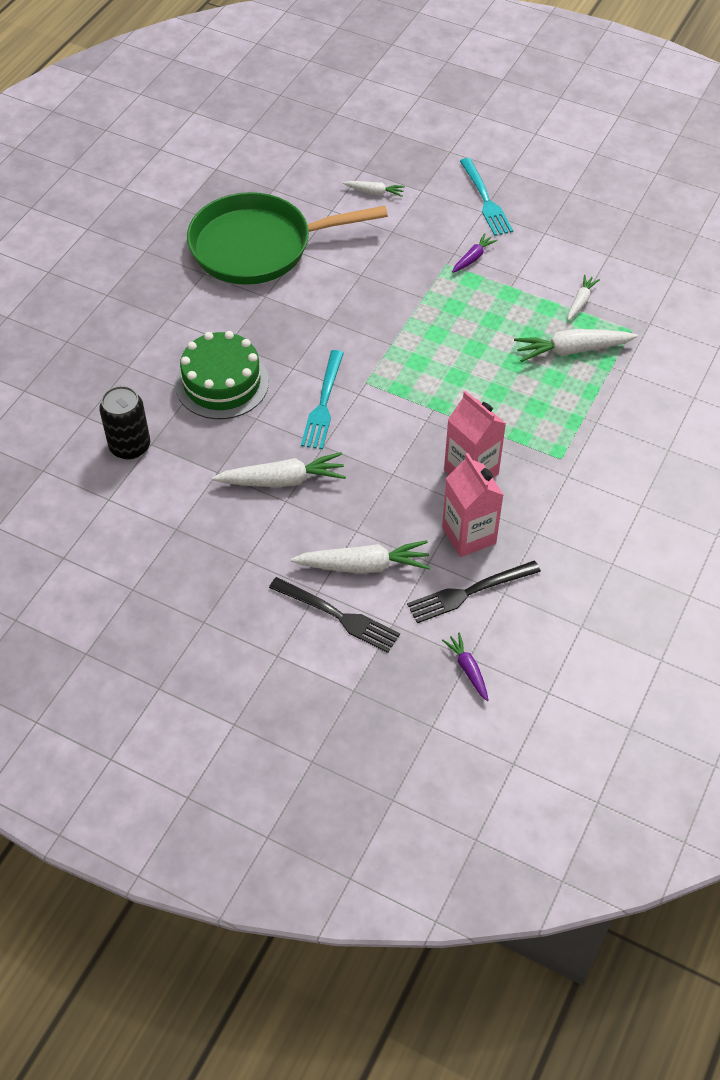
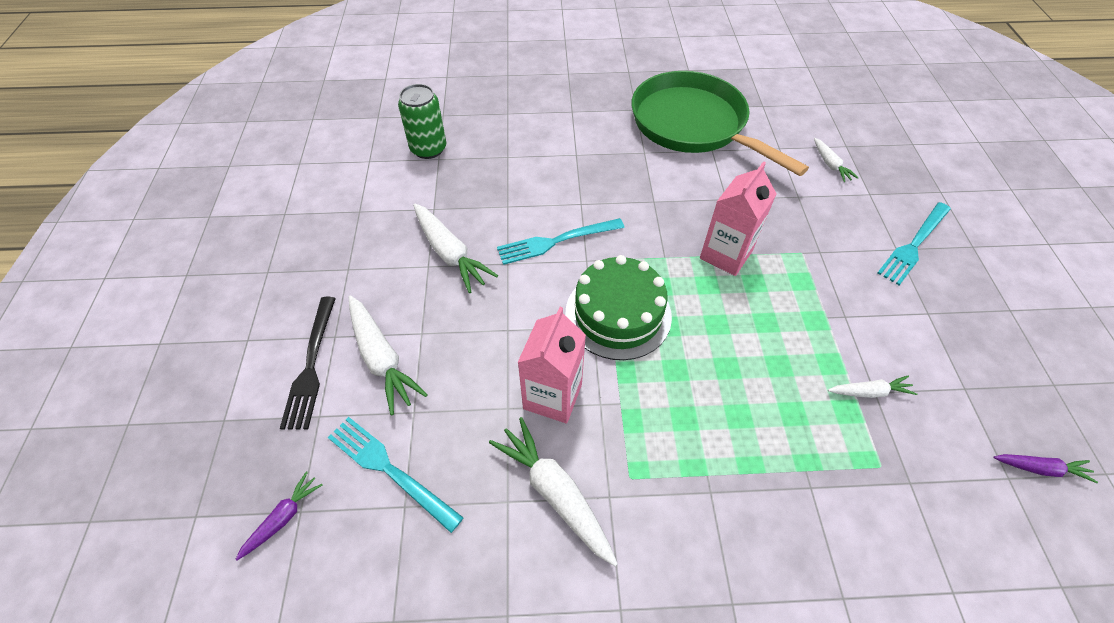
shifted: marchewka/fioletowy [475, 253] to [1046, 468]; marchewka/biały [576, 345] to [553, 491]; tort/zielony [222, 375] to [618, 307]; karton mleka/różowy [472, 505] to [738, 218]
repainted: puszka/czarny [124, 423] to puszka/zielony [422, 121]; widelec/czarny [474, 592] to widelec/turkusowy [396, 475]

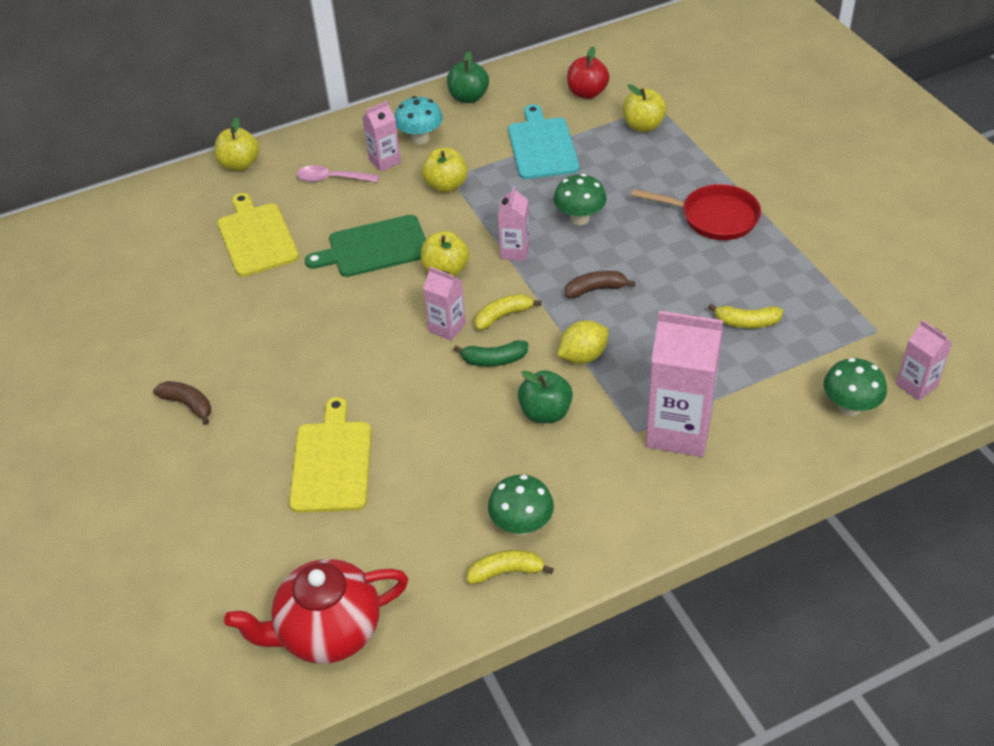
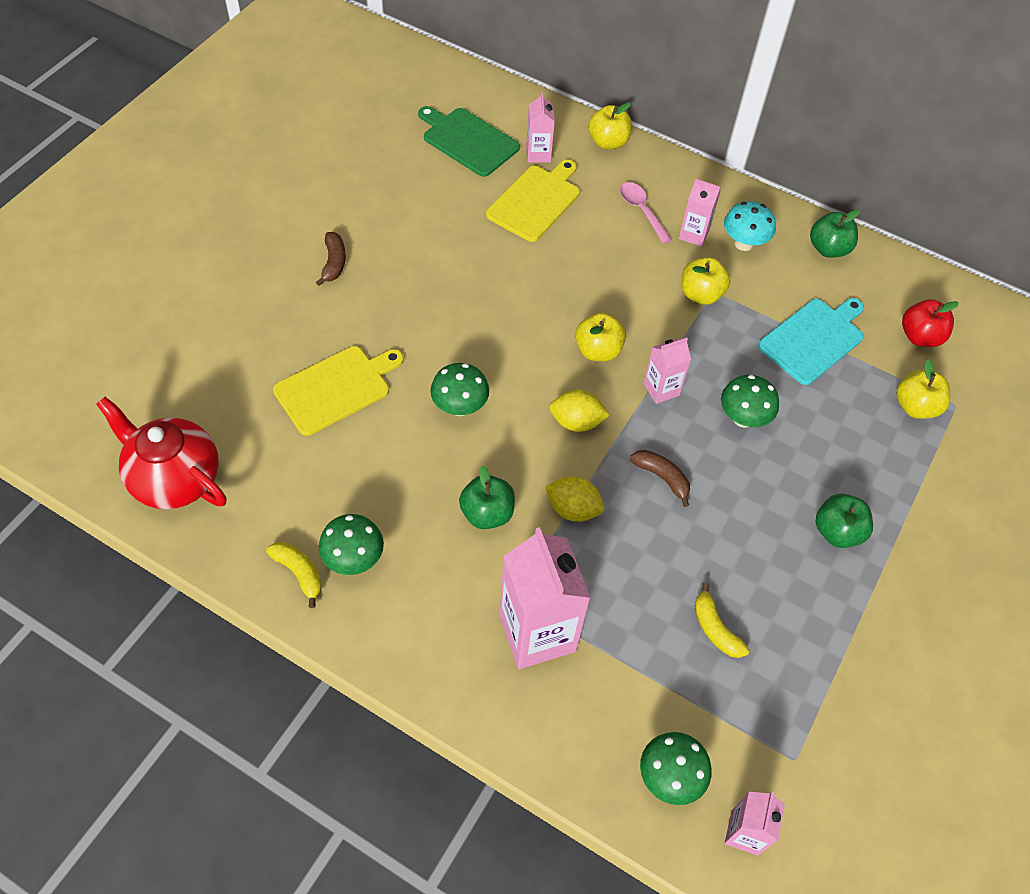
gone: banan/zielony [490, 353]
new: grzyb/zielony [459, 389]
shifted: deska do krojenia/zielony [365, 246] to [469, 141]; karton mleka/różowy [444, 303] to [540, 127]
swapped: patelnia/czerwony [696, 212] to jabłko/zielony [844, 521]; banan/żółty [508, 312] to cytryna/żółty [579, 411]

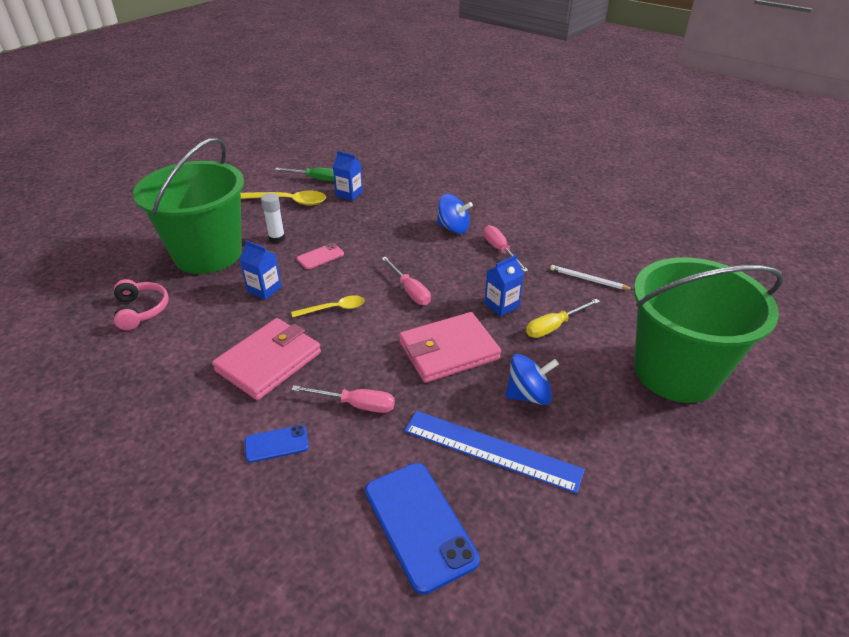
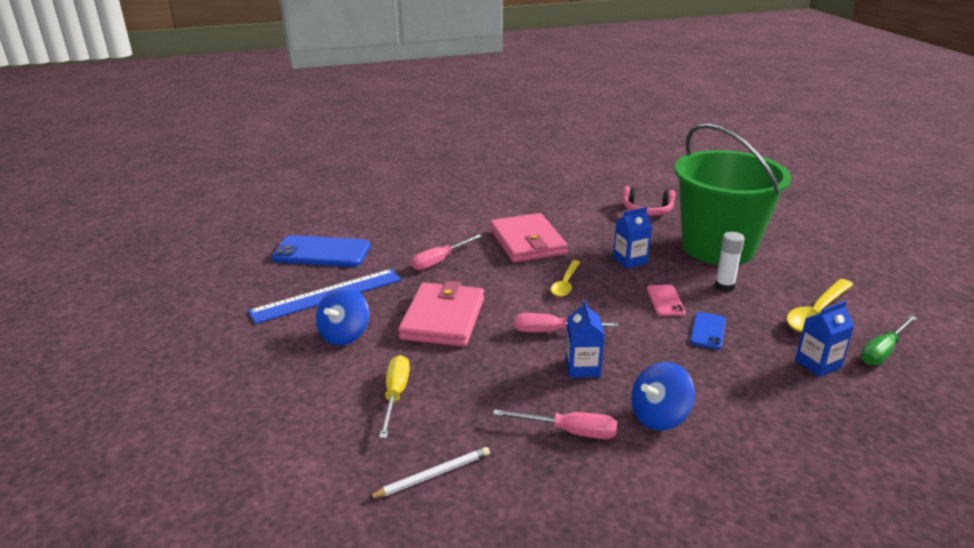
gone: wiadro/zielony [709, 330]
shifted: karton mleka/niebieski [504, 285] to [585, 339]; telefon/niebieski [277, 444] to [708, 330]

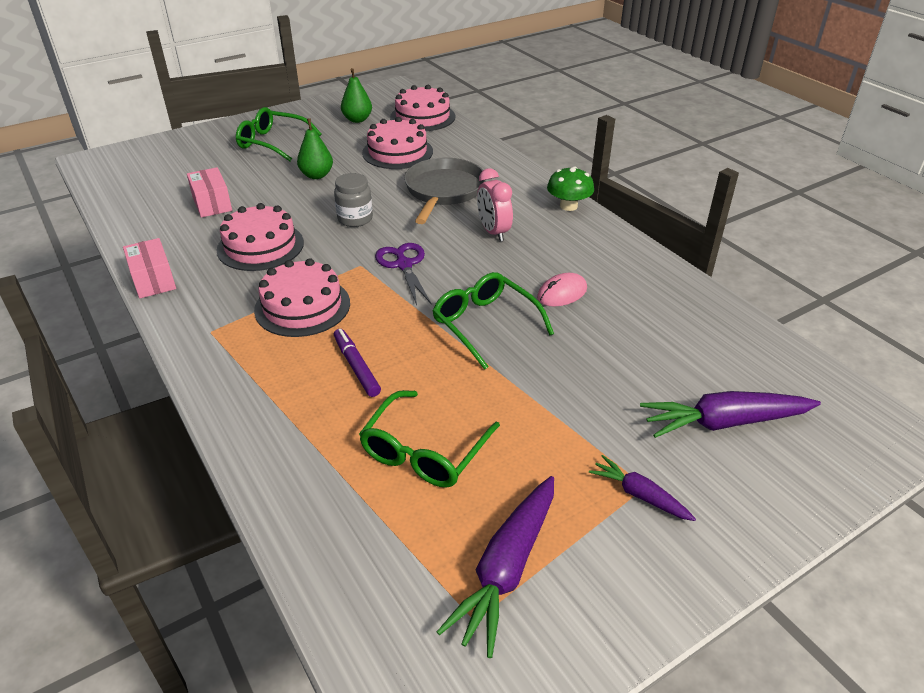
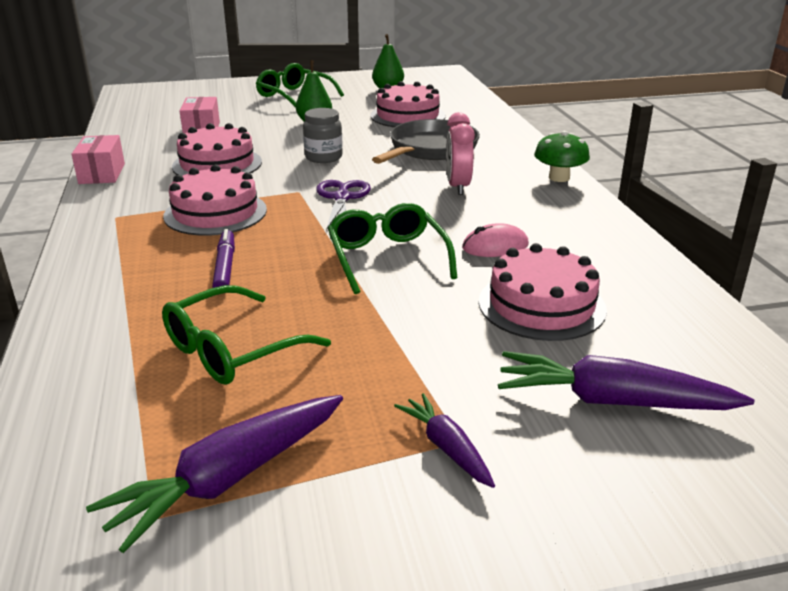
shifted: tort/różowy [422, 108] to [542, 292]

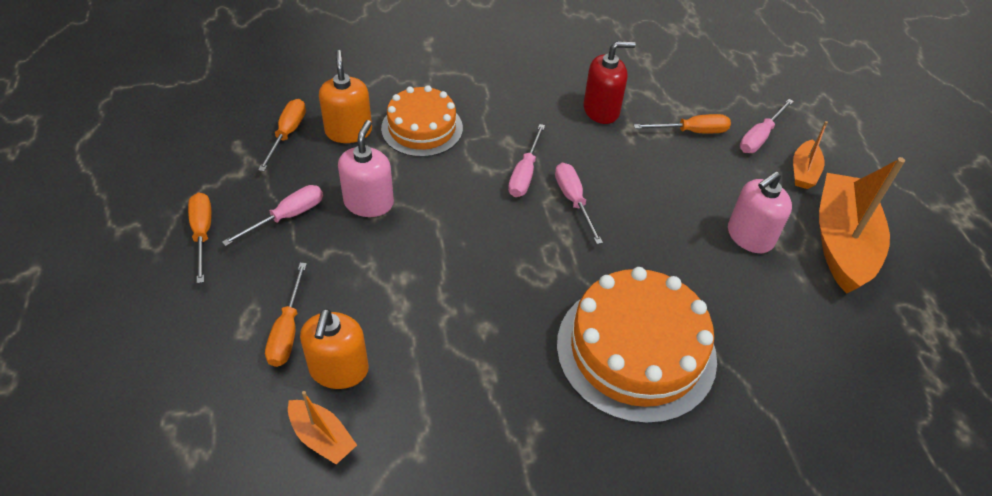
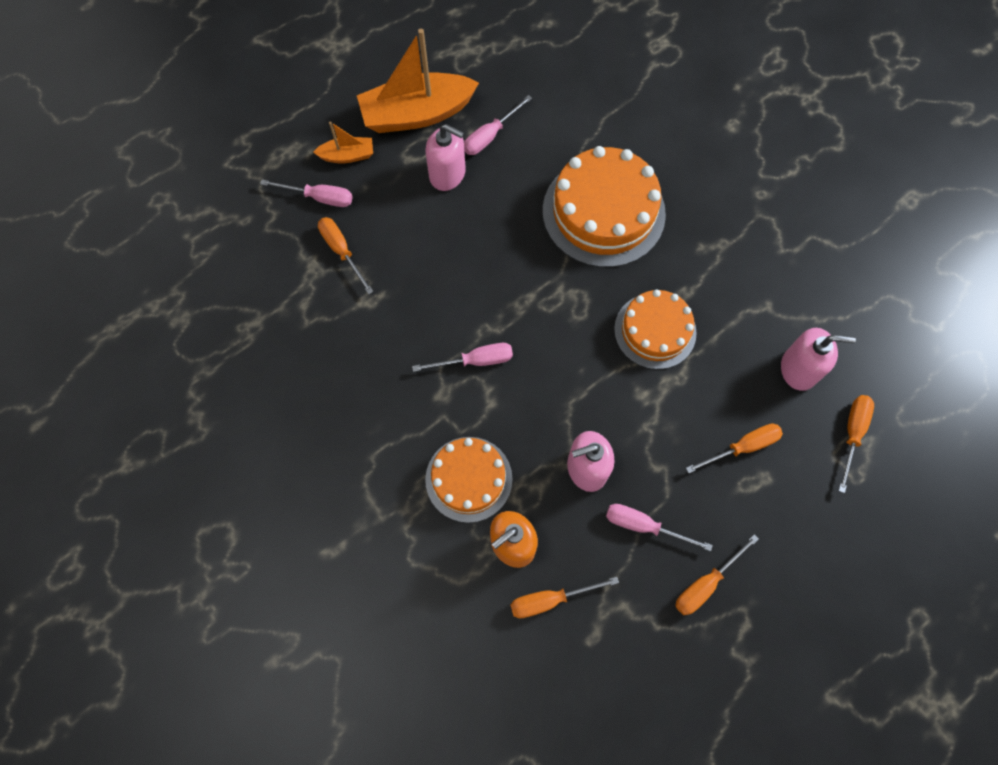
gone: dozownik mydła/czerwony [609, 82]; dozownik mydła/pomarańczowy [334, 349]
new: tort/pomarańczowy [655, 329]; śrubokręt/pomarańczowy [856, 444]
shifted: śrubokręt/różowy [579, 203] to [498, 125]
swapped: łódka/pomarańczowy [322, 427] to dozownik mydła/różowy [818, 359]

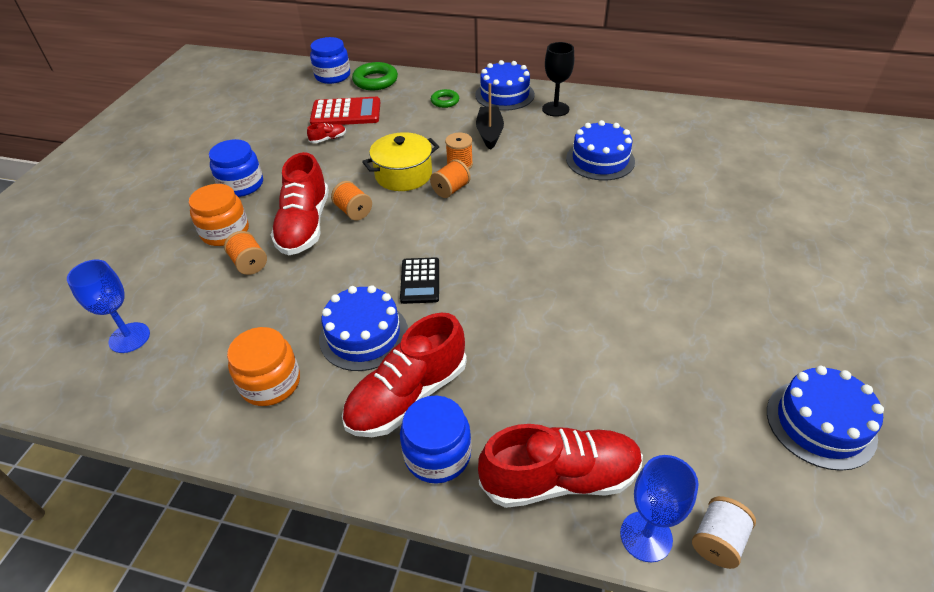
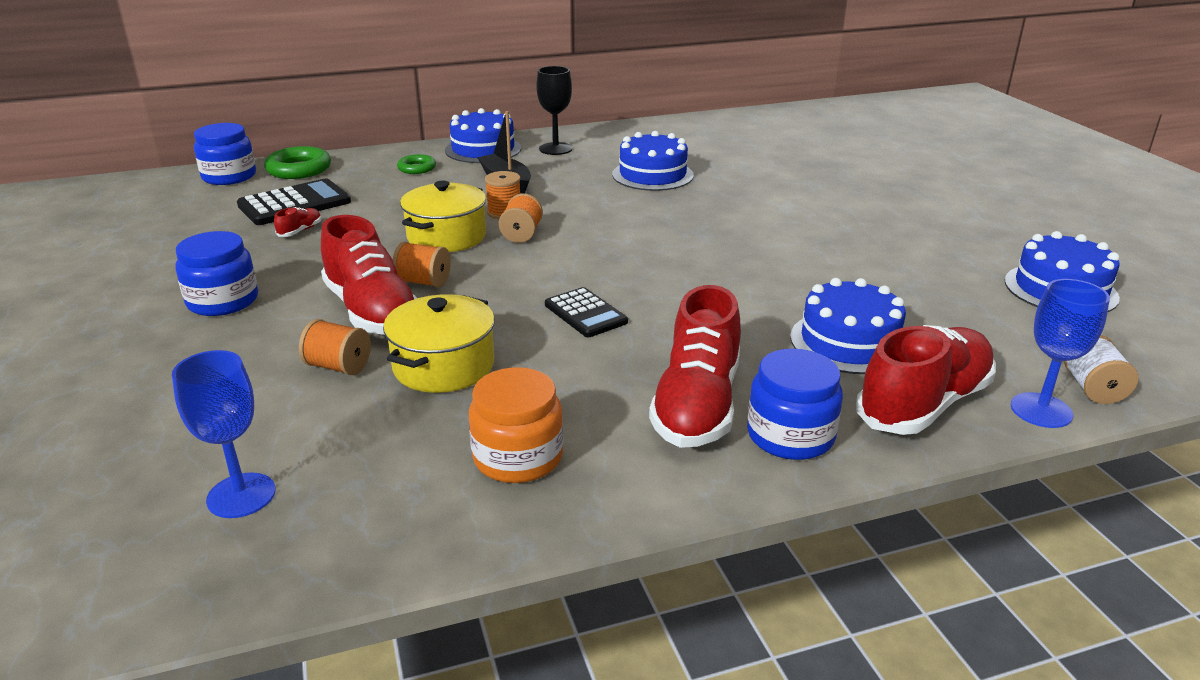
gone: słoik/pomarańczowy [219, 215]
new: garnek/żółty [439, 343]
shifted: tort/niebieski [363, 328] to [848, 326]
repainted: kalkulator/czerwony [345, 111] to kalkulator/czarny [294, 201]

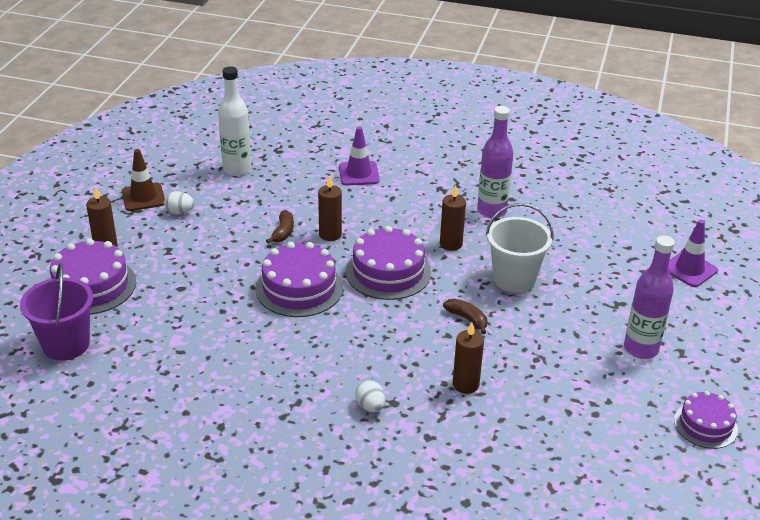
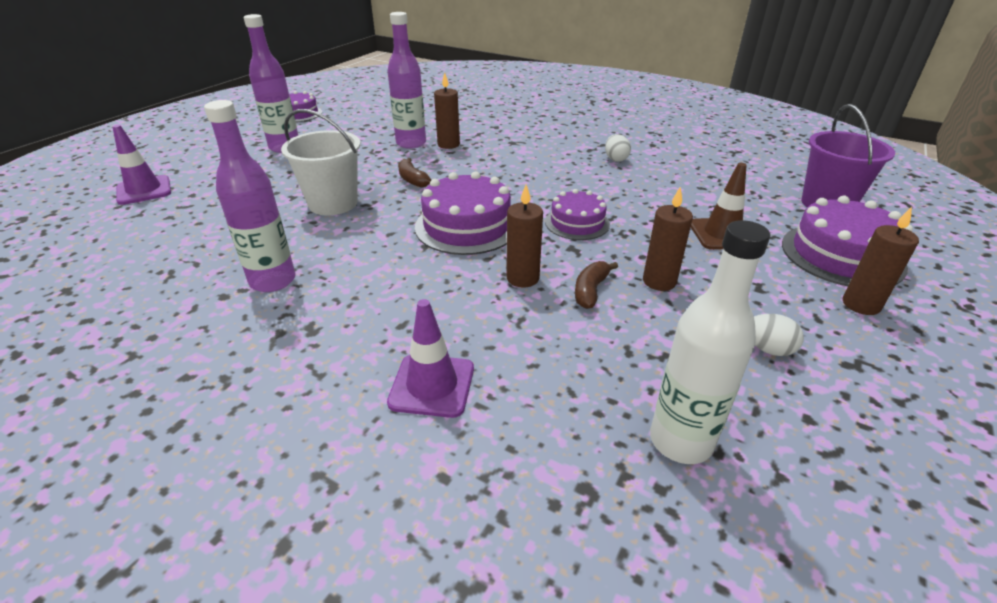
new: butelka/fioletowy [406, 80]
shifted: pachołek/brązowy [143, 180] to [719, 206]; świeca/brązowy [453, 218] to [668, 238]; jajko/biały [370, 396] to [618, 148]
scaled: tort/fioletowy [299, 279] = [577, 214] x0.62

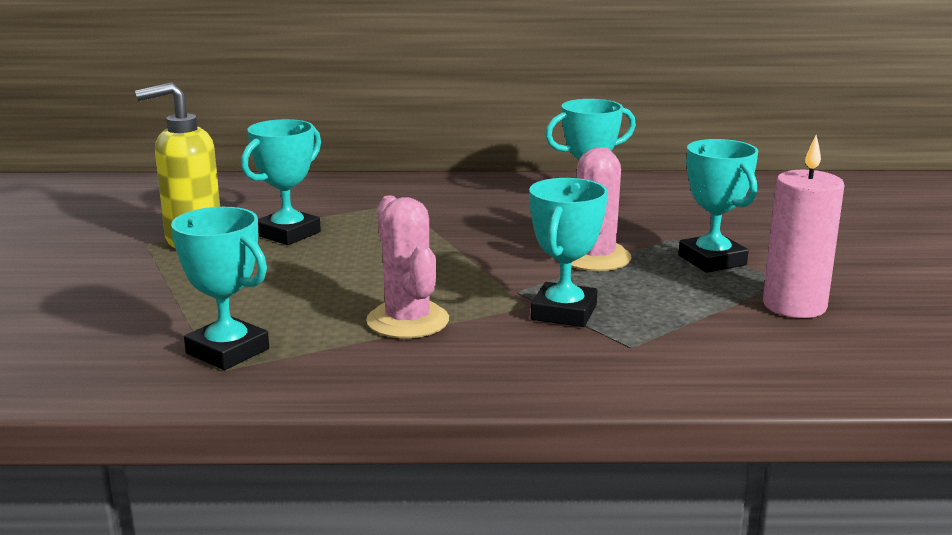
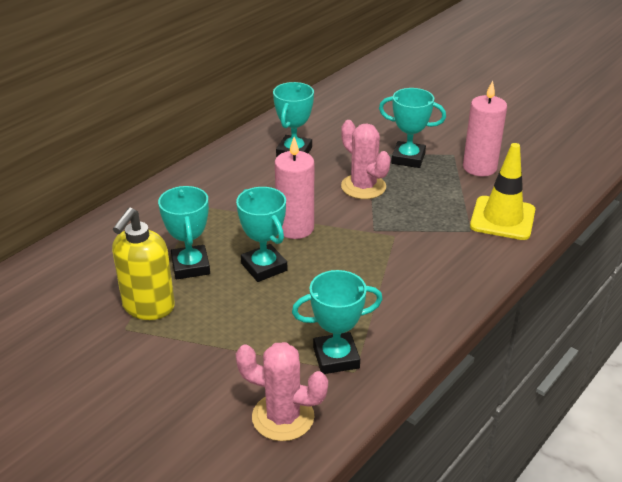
new: świeca/różowy [294, 188]; pachołek/żółty [502, 191]
shifted: puchar/turkusowy [568, 252] to [261, 234]; kaktus/różowy [407, 267] to [282, 391]

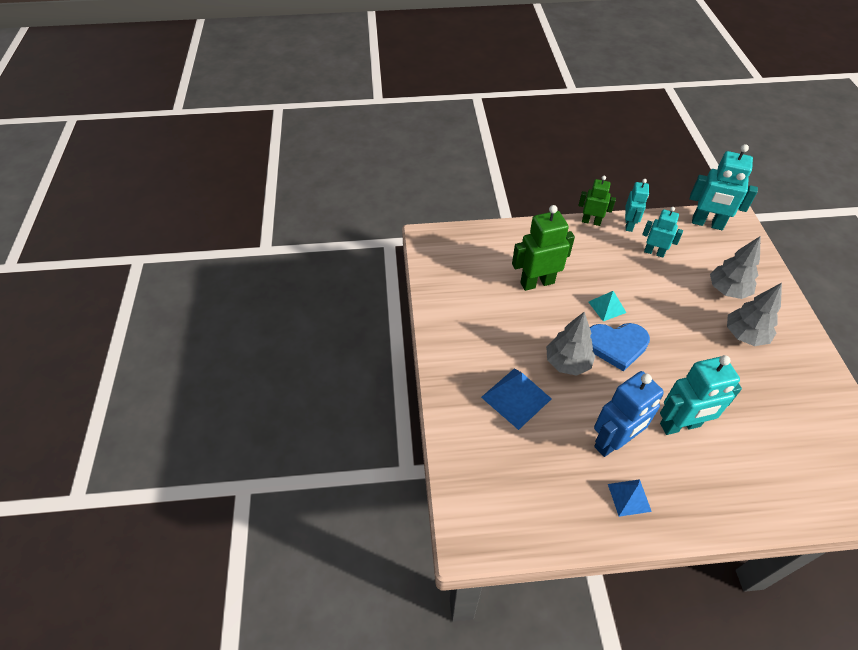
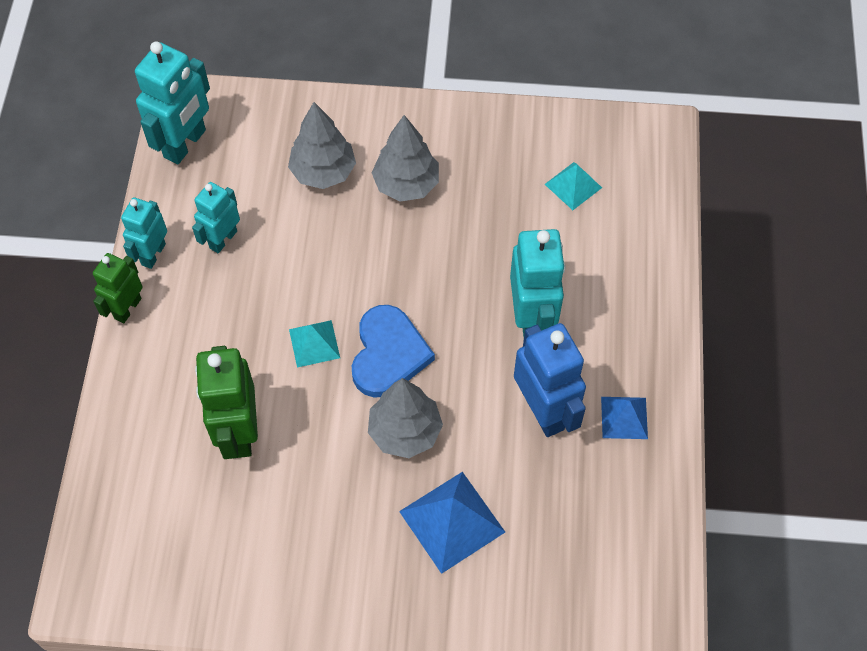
new: piramida/turkusowy [573, 186]
rotated: robot/turkusowy [637, 205] = [144, 233] 90 degrees counterclockwise

